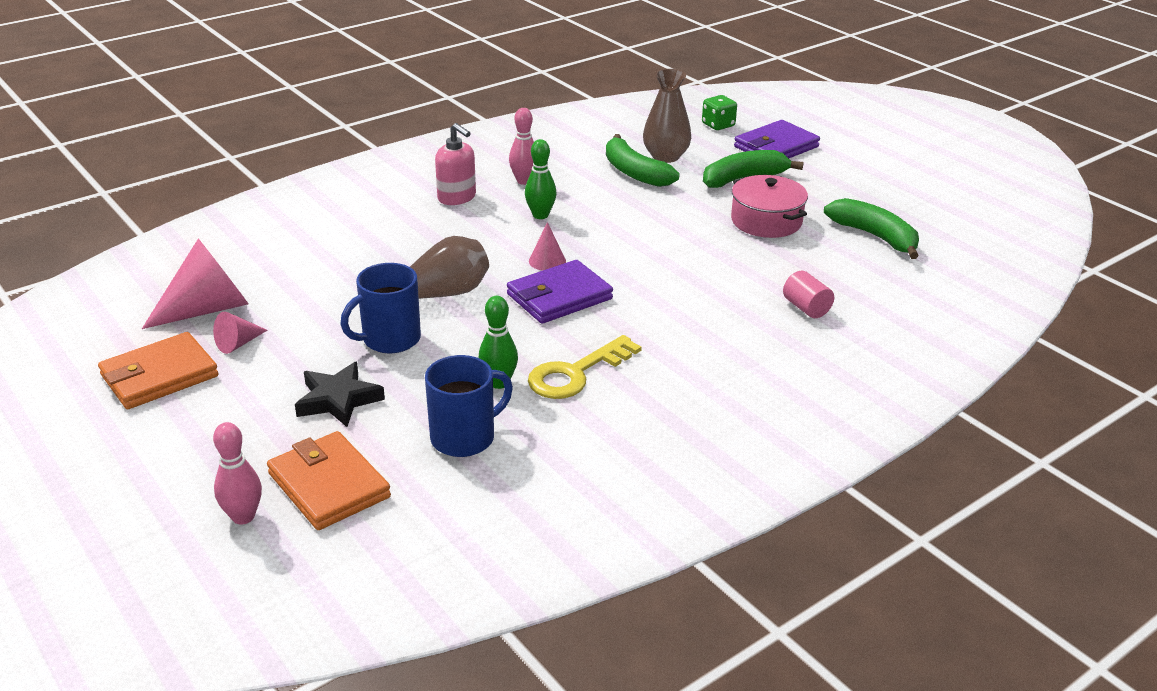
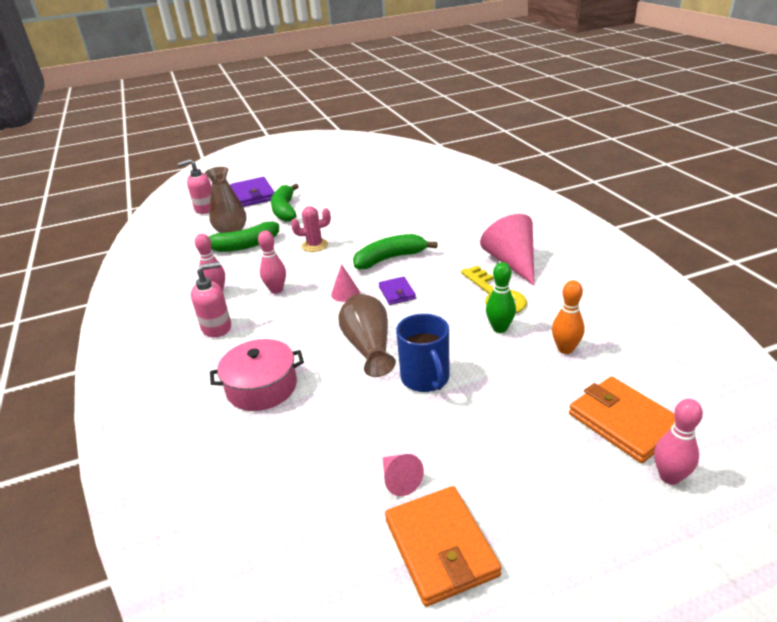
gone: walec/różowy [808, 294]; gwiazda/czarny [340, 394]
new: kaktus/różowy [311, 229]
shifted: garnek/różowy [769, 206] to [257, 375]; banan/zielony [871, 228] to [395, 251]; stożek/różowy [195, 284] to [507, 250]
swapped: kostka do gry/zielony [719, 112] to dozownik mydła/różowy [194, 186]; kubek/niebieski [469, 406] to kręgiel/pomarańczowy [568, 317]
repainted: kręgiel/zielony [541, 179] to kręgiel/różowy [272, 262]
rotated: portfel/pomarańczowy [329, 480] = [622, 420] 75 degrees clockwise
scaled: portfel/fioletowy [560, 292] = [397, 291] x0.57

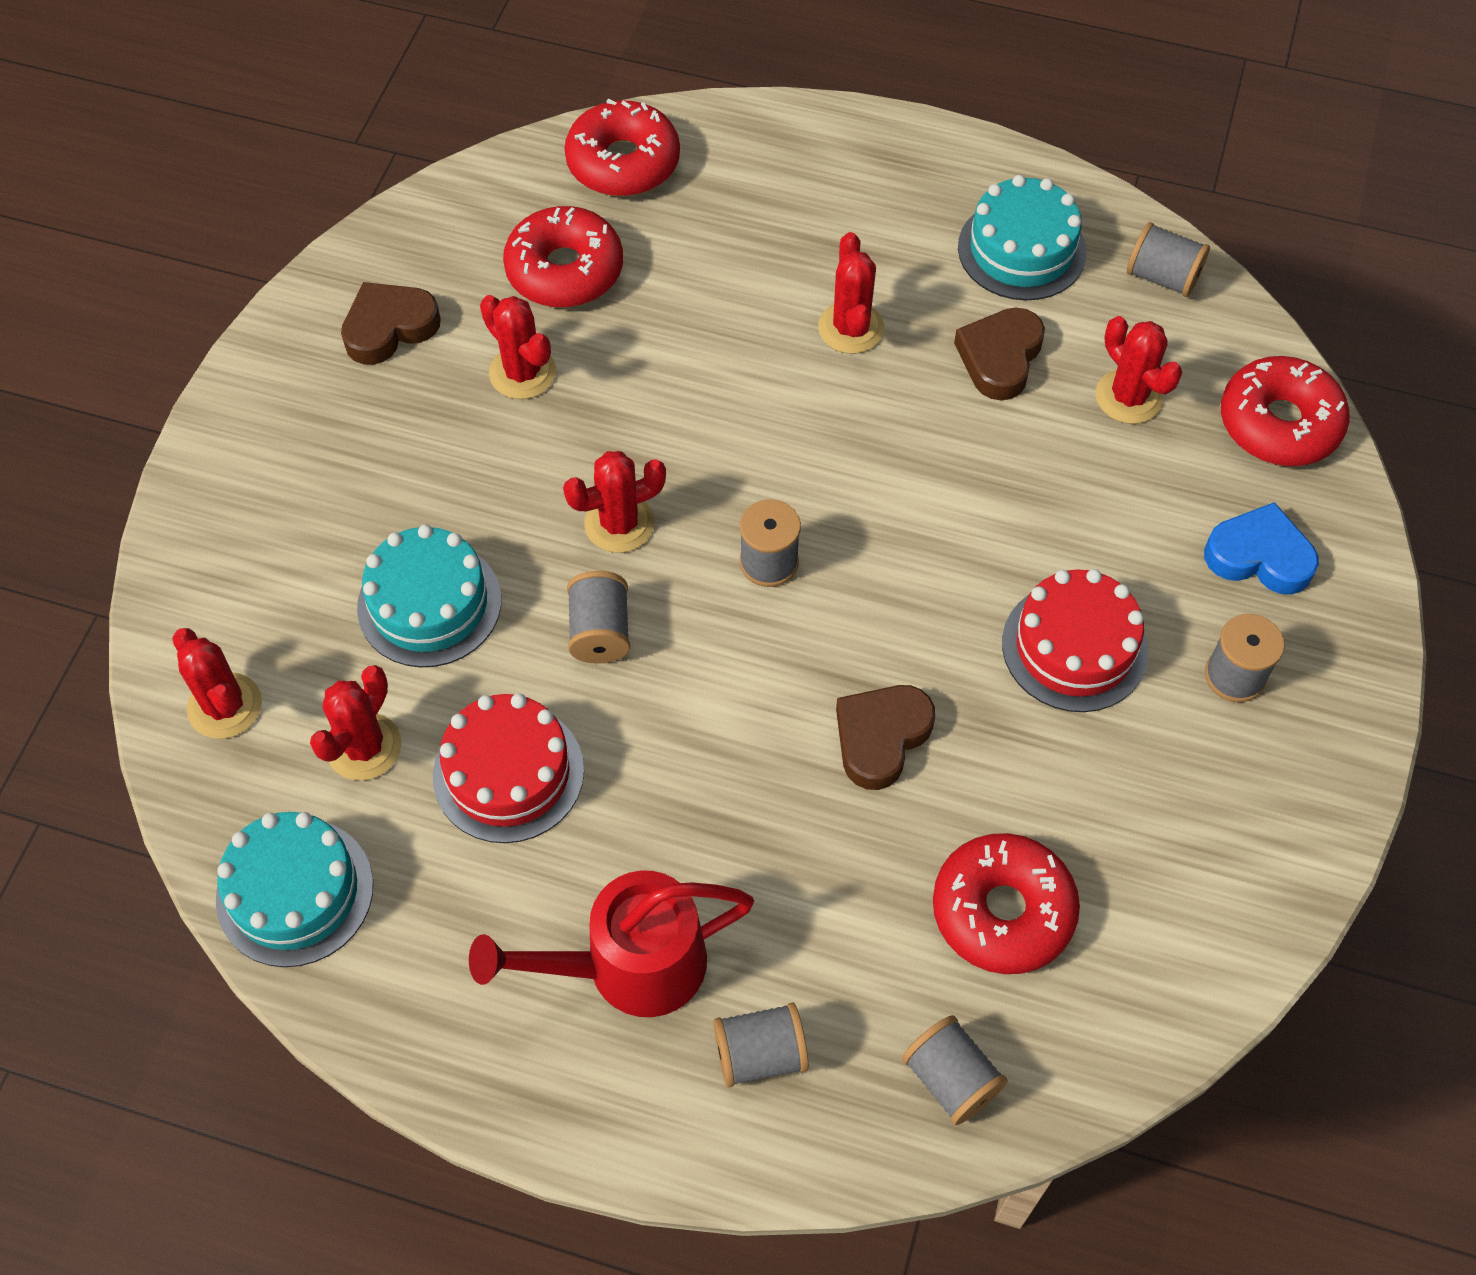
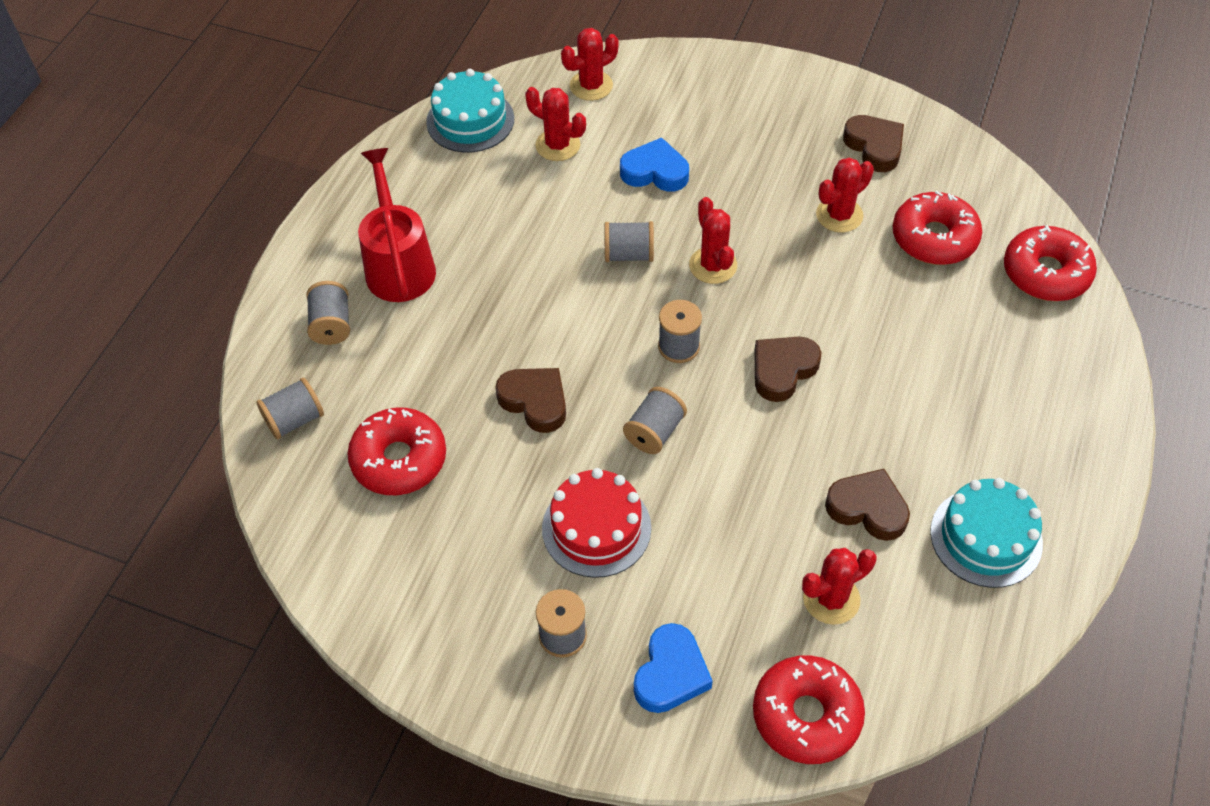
gone: kaktus/czerwony [851, 293]; tort/czerwony [508, 768]
new: serce/brązowy [788, 369]
shifted: szpulka/szary [1168, 259] to [655, 420]
swapped: tort/turkusowy [429, 595] to serce/niebieski [654, 164]

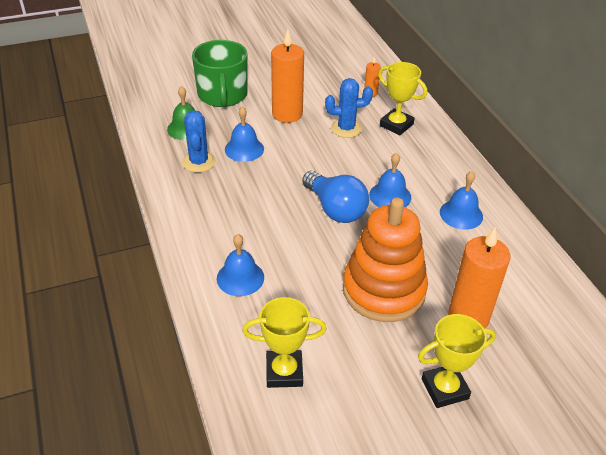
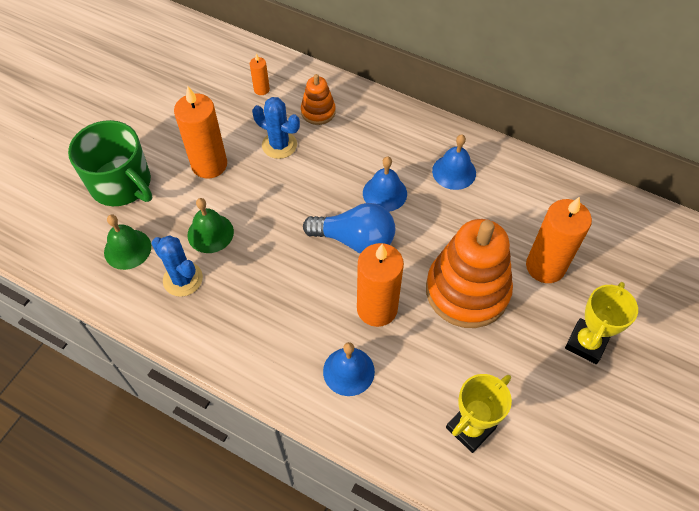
new: świeca/pomarańczowy [380, 285]
swapped: puchar/żółty [402, 98] to zabawka nakładanka/pomarańczowy [318, 99]
repainted: dzwonek/niebieski [244, 134] to dzwonek/zielony [210, 225]
rotated: kaktus/niebieski [349, 108] = [276, 128] 75 degrees clockwise

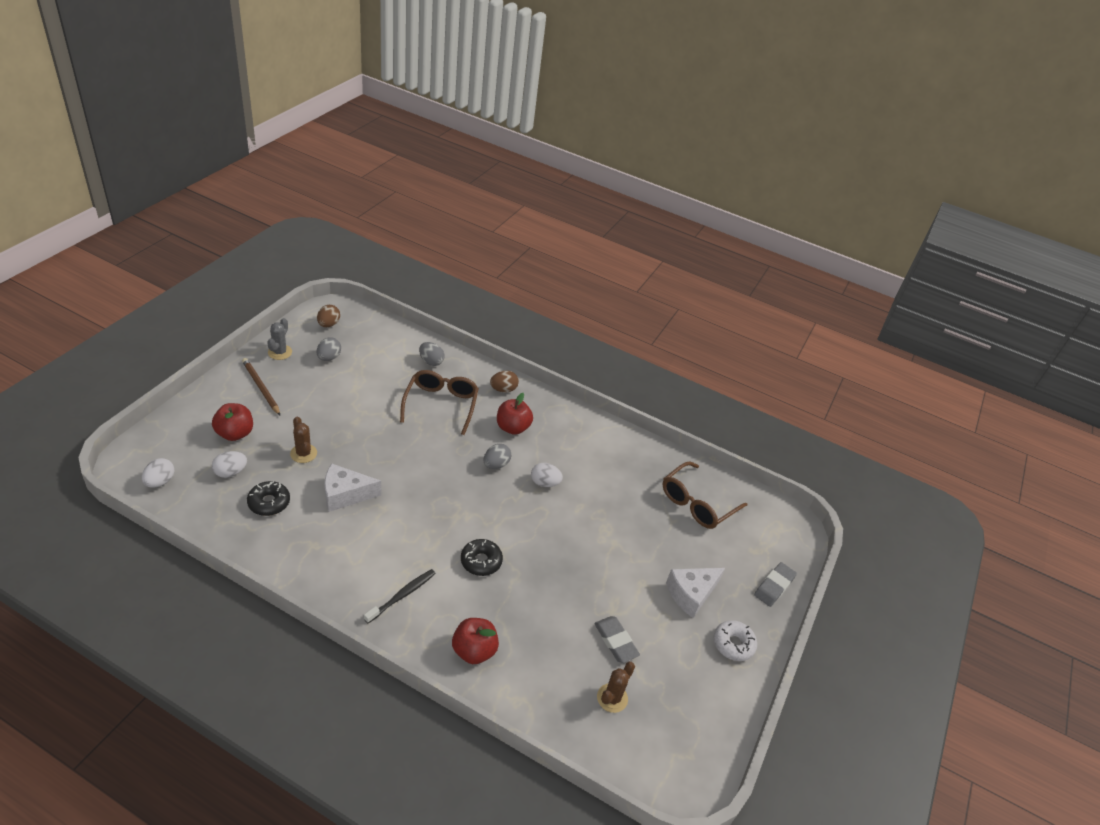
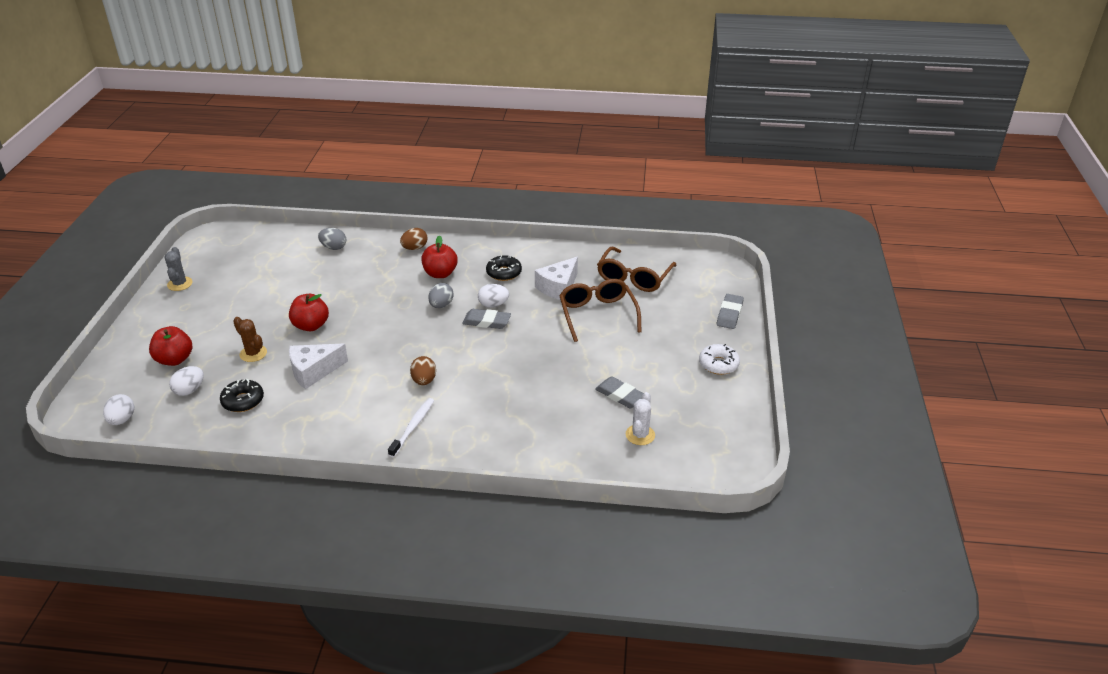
gone: jajko/szary [329, 349]; ołówek/brązowy [261, 386]
new: gumka do mazania/szary [486, 319]
shifted: jajko/brązowy [328, 316] to [423, 370]; okulary/brązowy [439, 402] to [600, 310]; donut/czarny [482, 557] to [504, 268]; ser/biały [695, 593] to [556, 278]; jabłko/czerwony [475, 641] to [309, 312]
repainted: szczoteczka do zębów/czarny [400, 596] to szczoteczka do zębów/biały [411, 427]; kaktus/brązowy [616, 687] to kaktus/biały [640, 418]

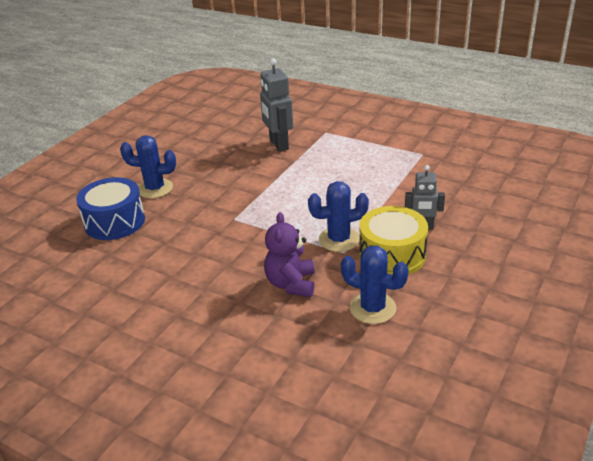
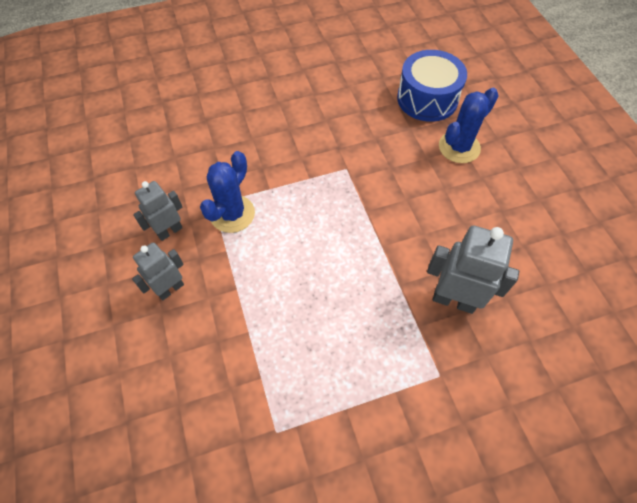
gone: miś/fioletowy [289, 254]; kaktus/niebieski [375, 285]
swapped: bęben/żółty [393, 240] to robot/szary [158, 211]

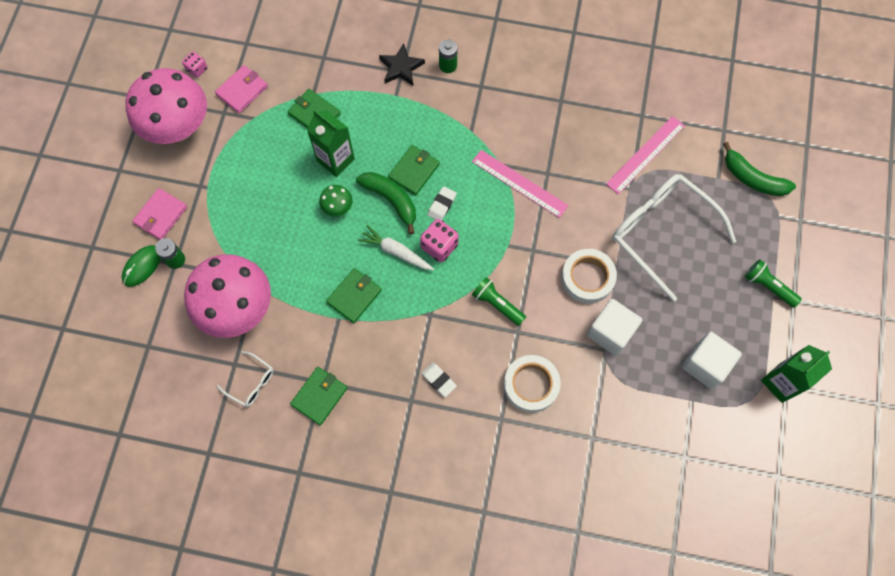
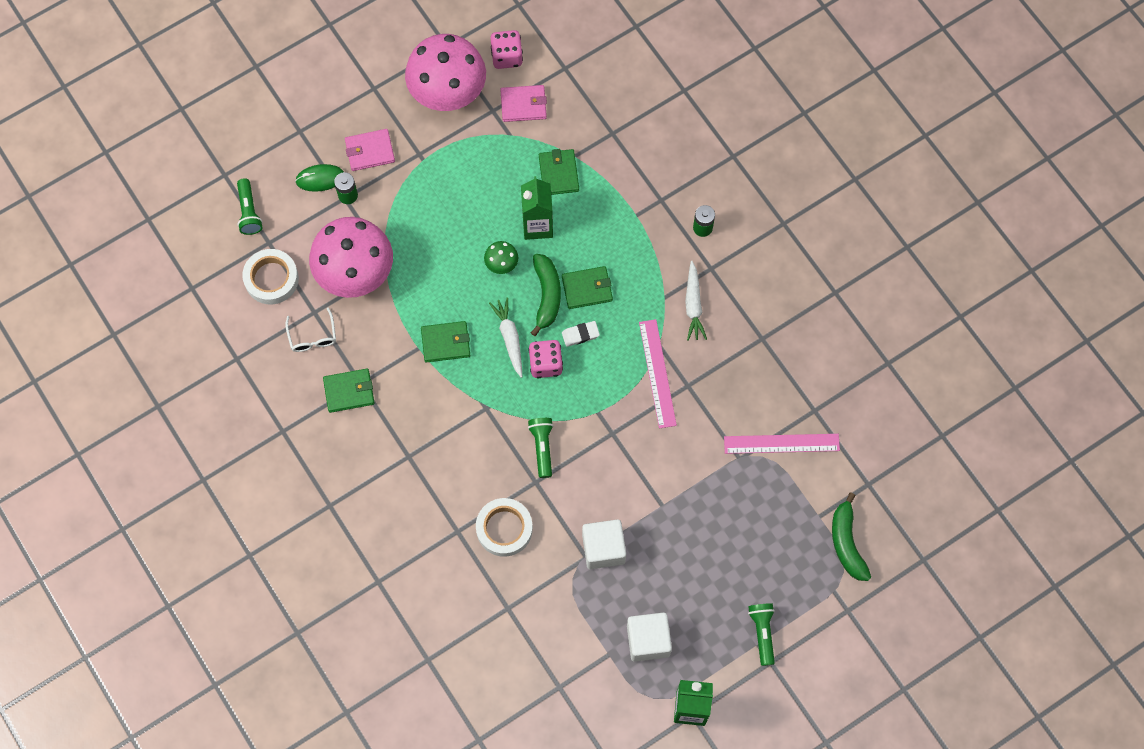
gone: gwiazda/czarny [402, 64]; okulary/biały [674, 238]; gumka do mazania/biały [439, 380]
new: latarka/zielony [250, 206]; marchewka/biały [696, 301]
shifted: taśma klejąca/biały [589, 276] to [270, 276]
scaled: kostka do gry/różowy [194, 65] = [507, 49] x1.61

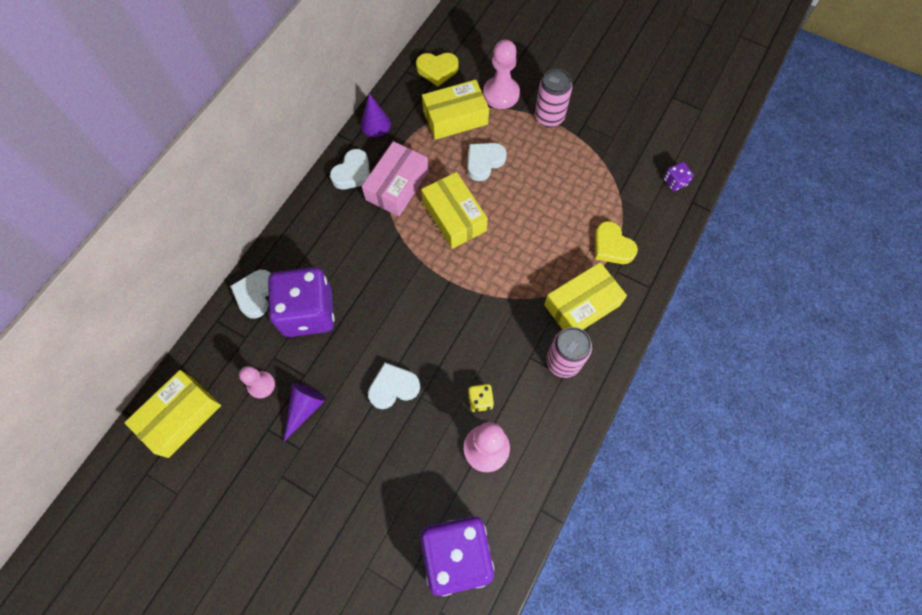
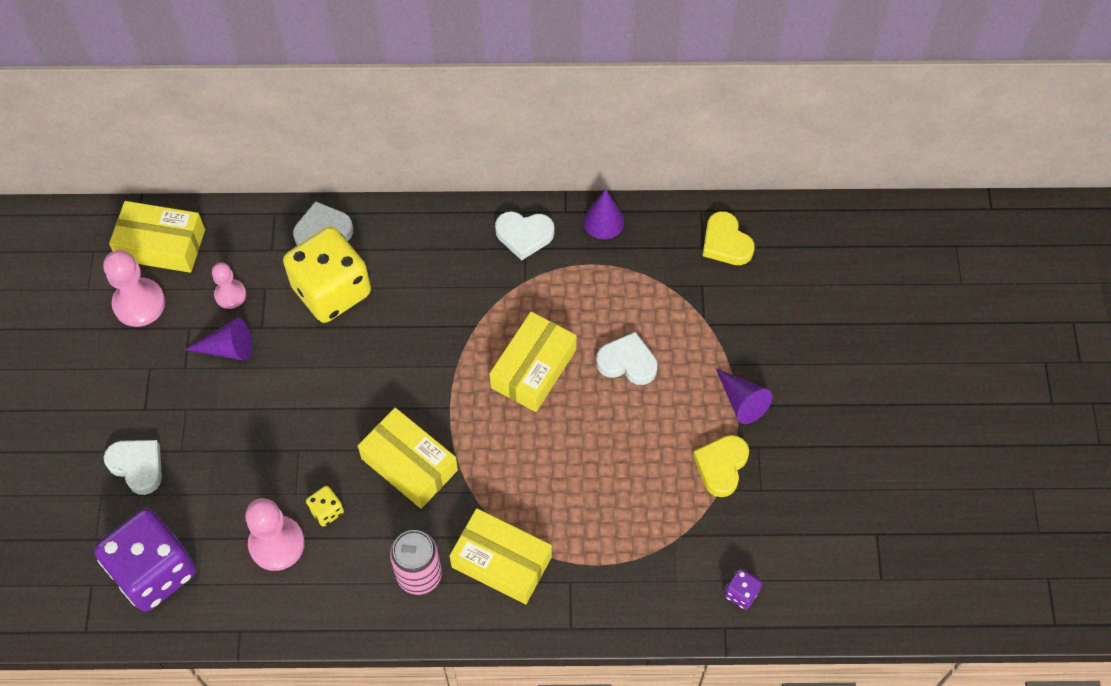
gone: pudełko/różowy [395, 178]
shifted: pionek/różowy [501, 74] to [134, 288]; pudełko/żółty [455, 110] to [408, 458]; serce/żółty [616, 242] to [721, 466]; serce/biały [394, 386] to [133, 467]
swapped: puszka/różowy [553, 98] to stożek/fioletowy [744, 396]
repainted: kostka do gry/fioletowy [301, 302] to kostka do gry/żółty [327, 274]

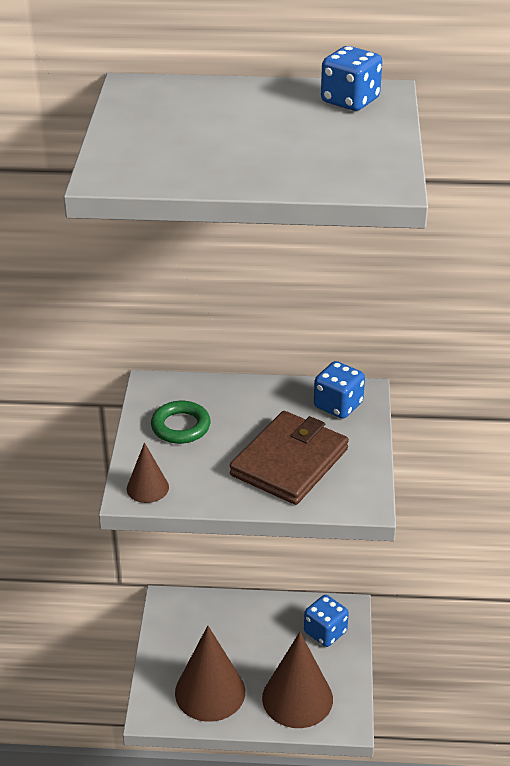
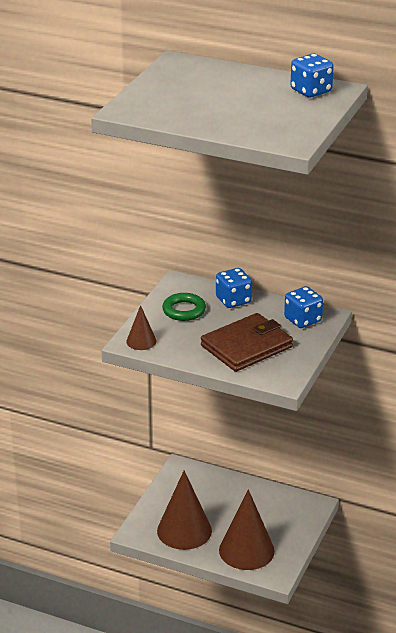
shifted: kostka do gry/niebieski [326, 621] to [234, 288]

